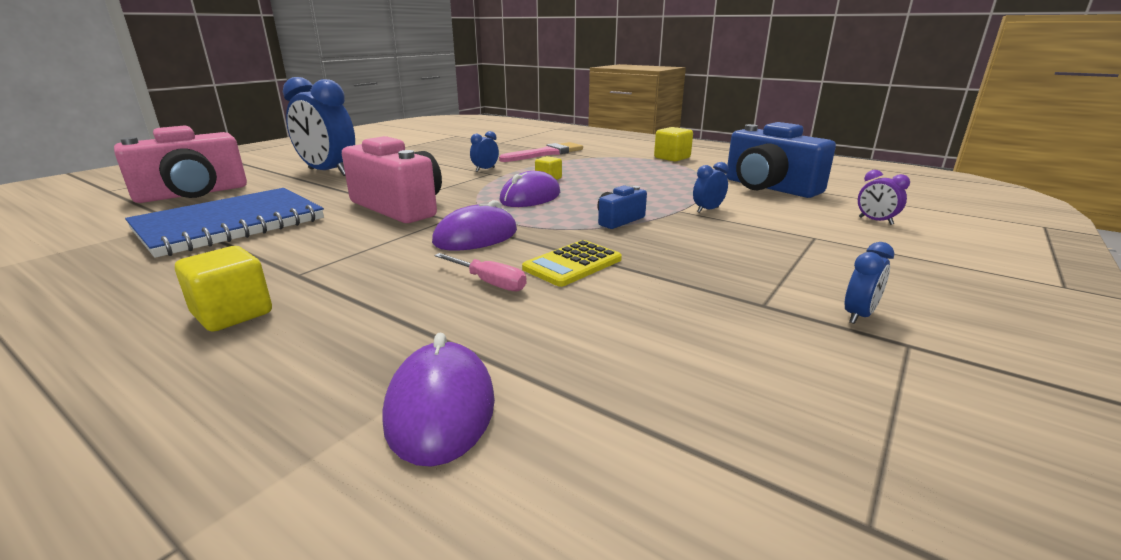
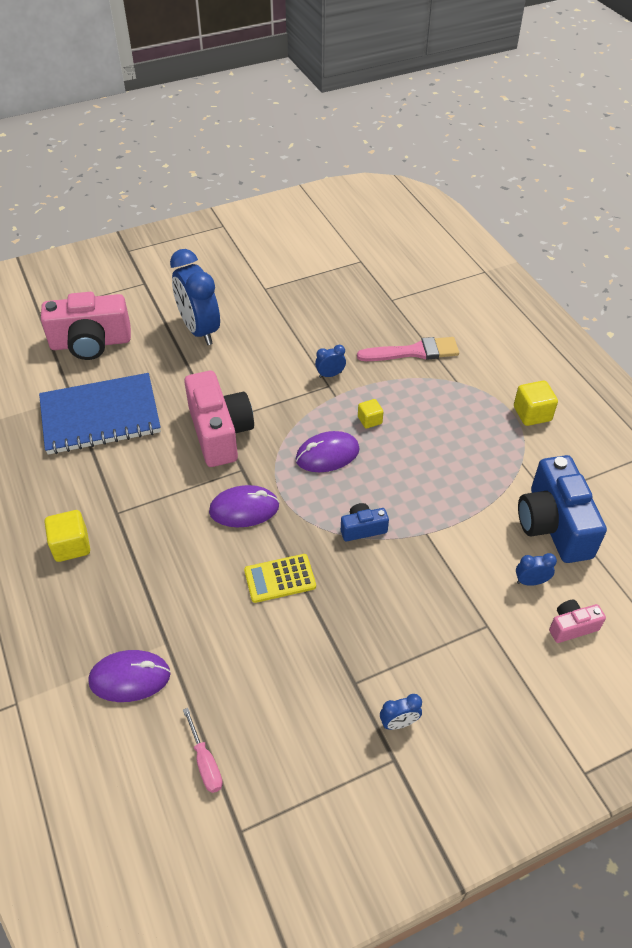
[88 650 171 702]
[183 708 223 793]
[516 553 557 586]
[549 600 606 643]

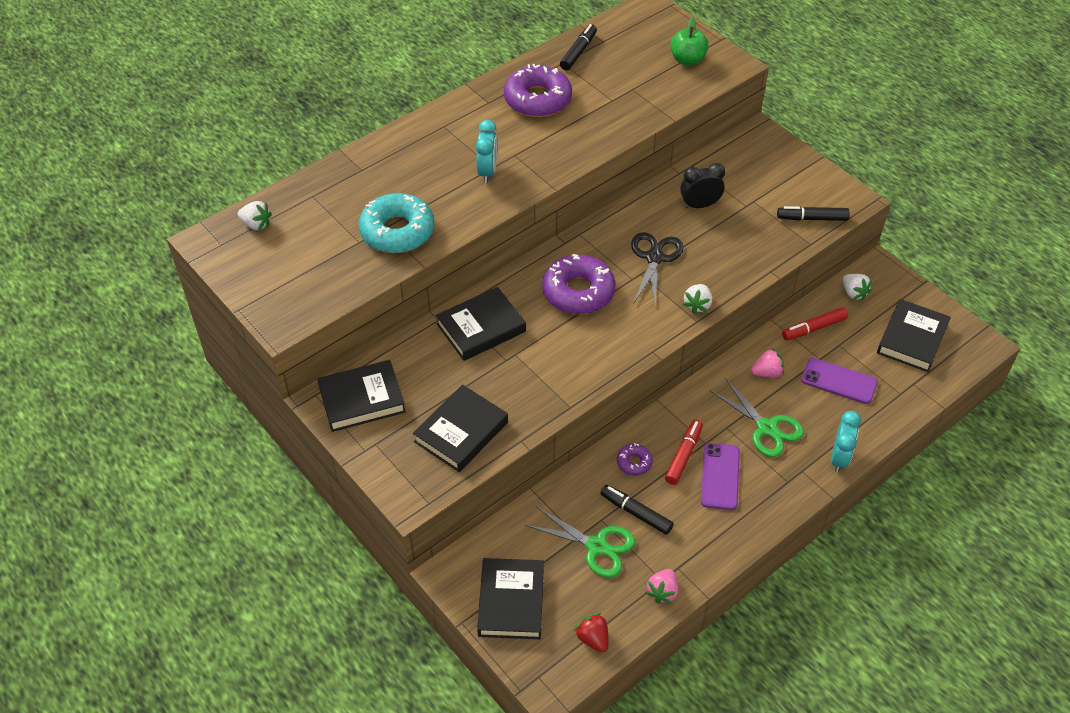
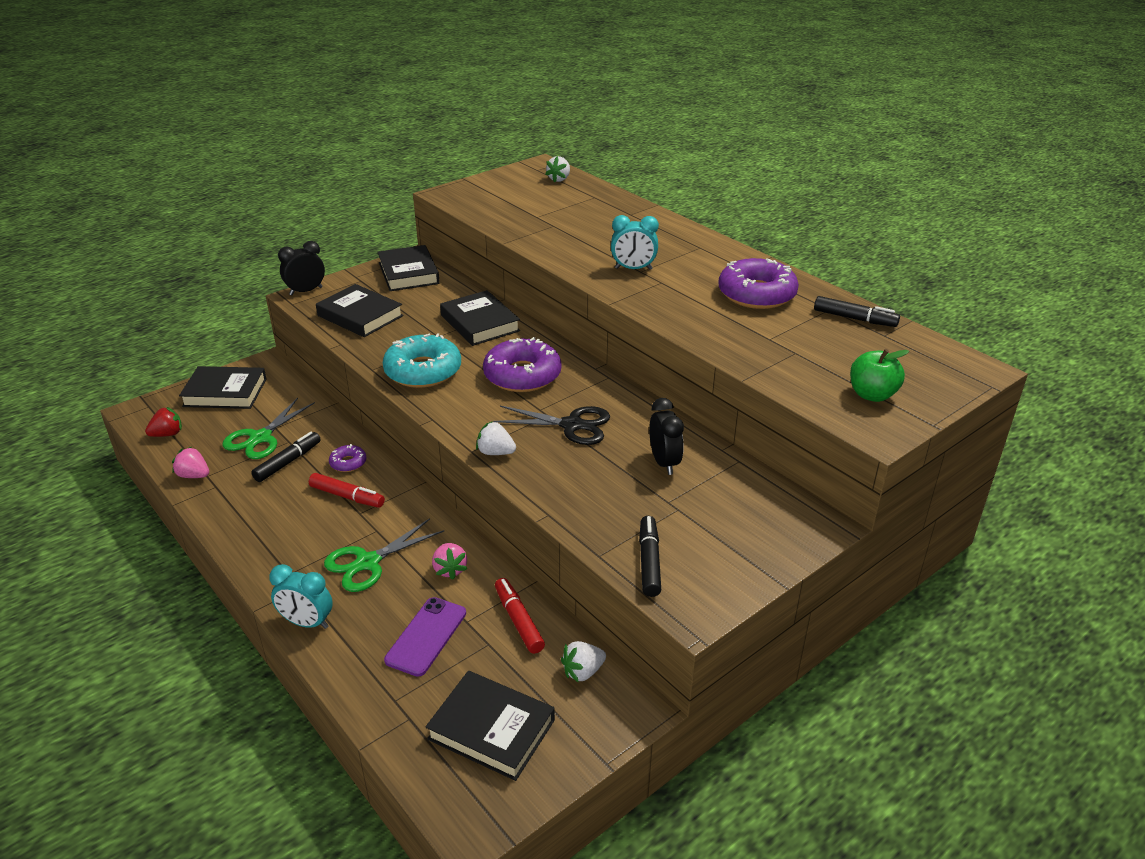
[278 241 325 295]
[383 333 461 388]
[701 443 740 510] (first image)

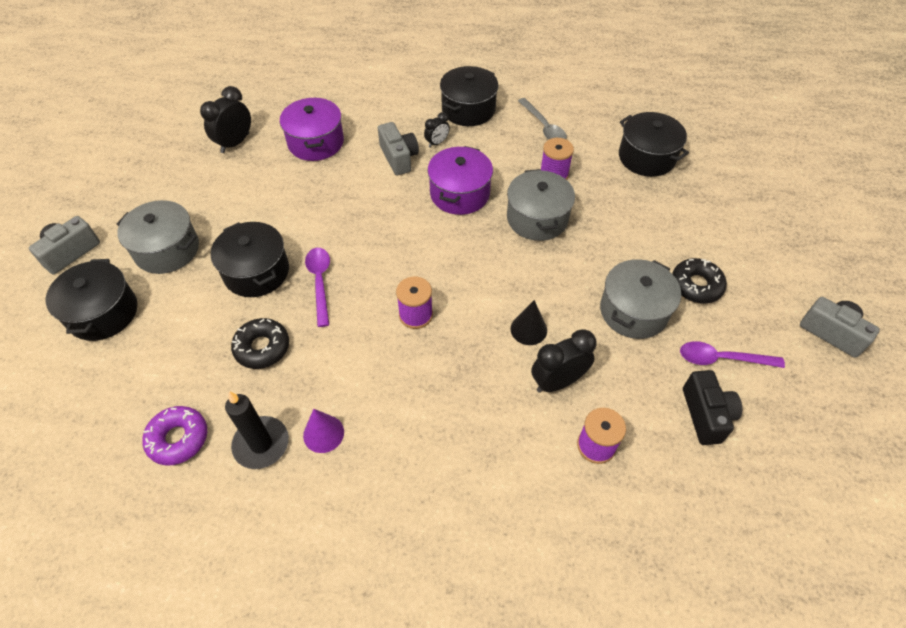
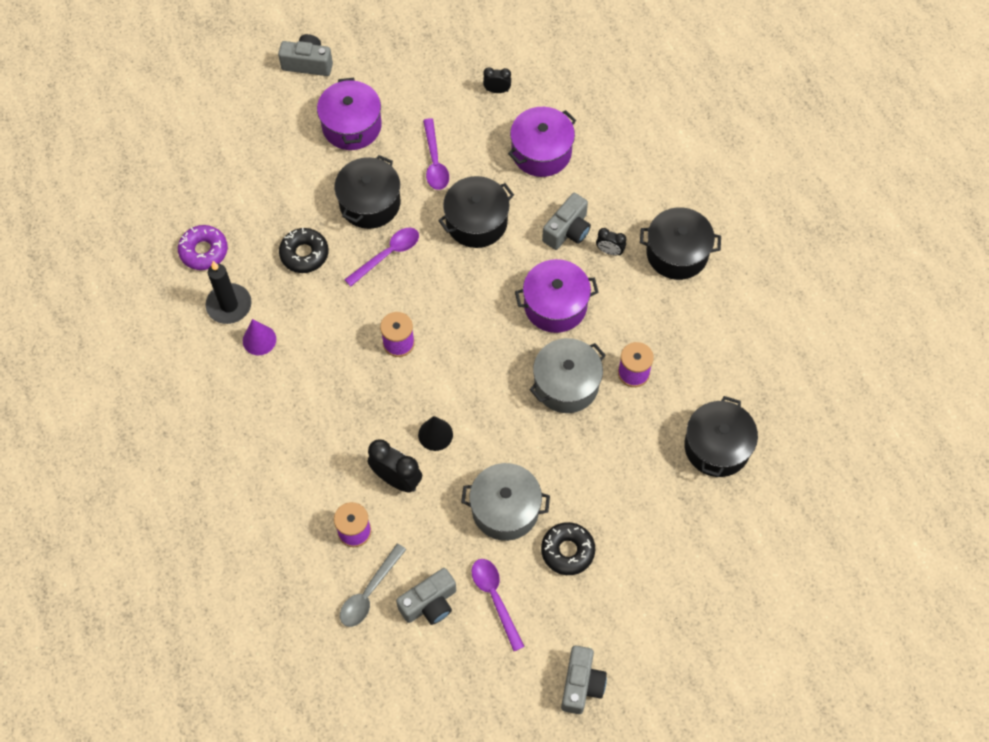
[317 78 382 150]
[340 543 406 627]
[396 568 456 625]
[423 118 449 190]
[438 176 514 248]
[483 67 511 93]

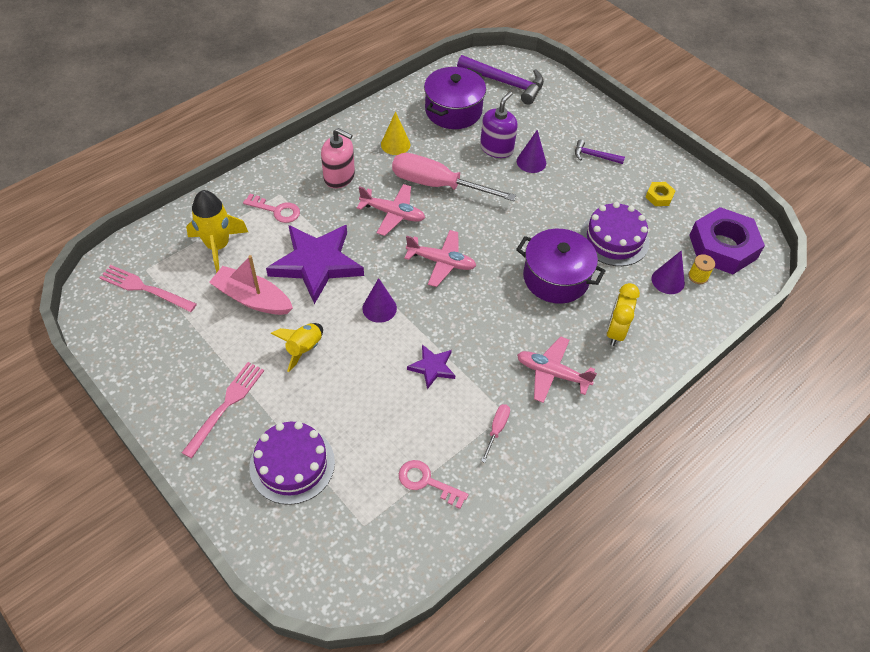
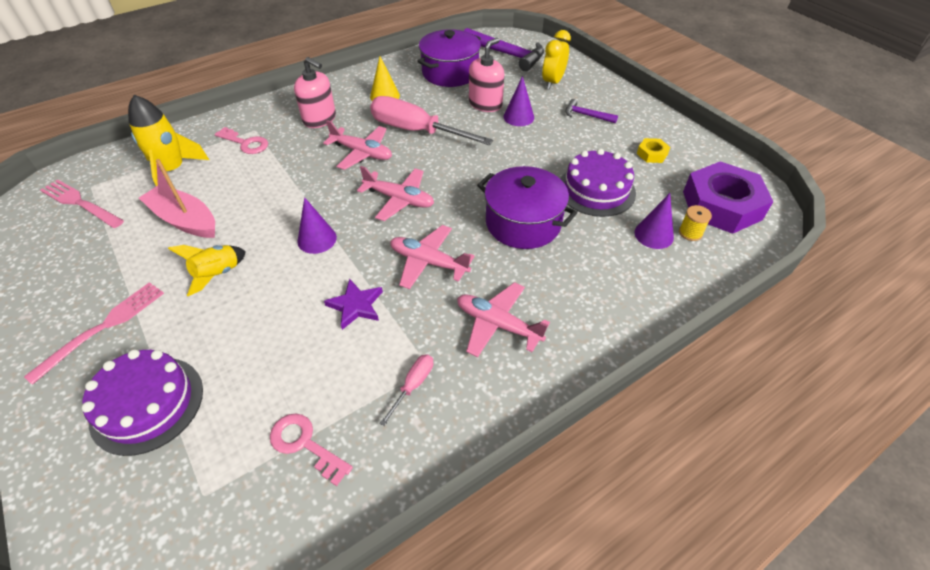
[390 225 475 289]
[469 38 504 112]
[542 30 571 89]
[266 225 364 304] (first image)

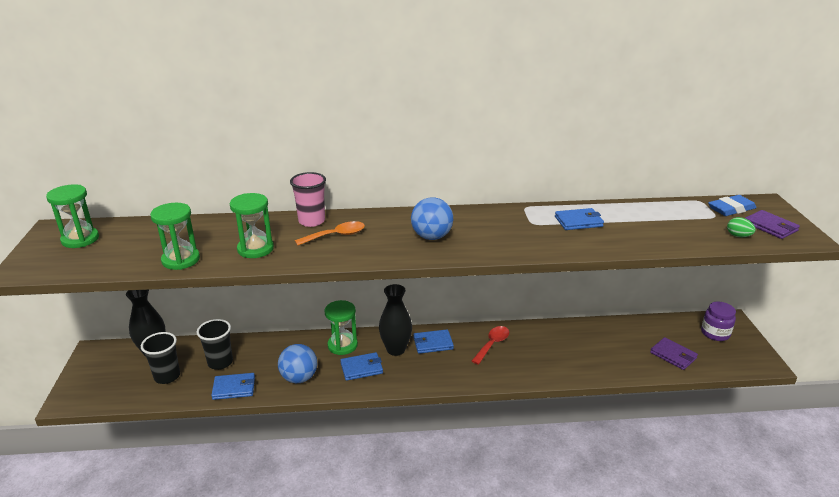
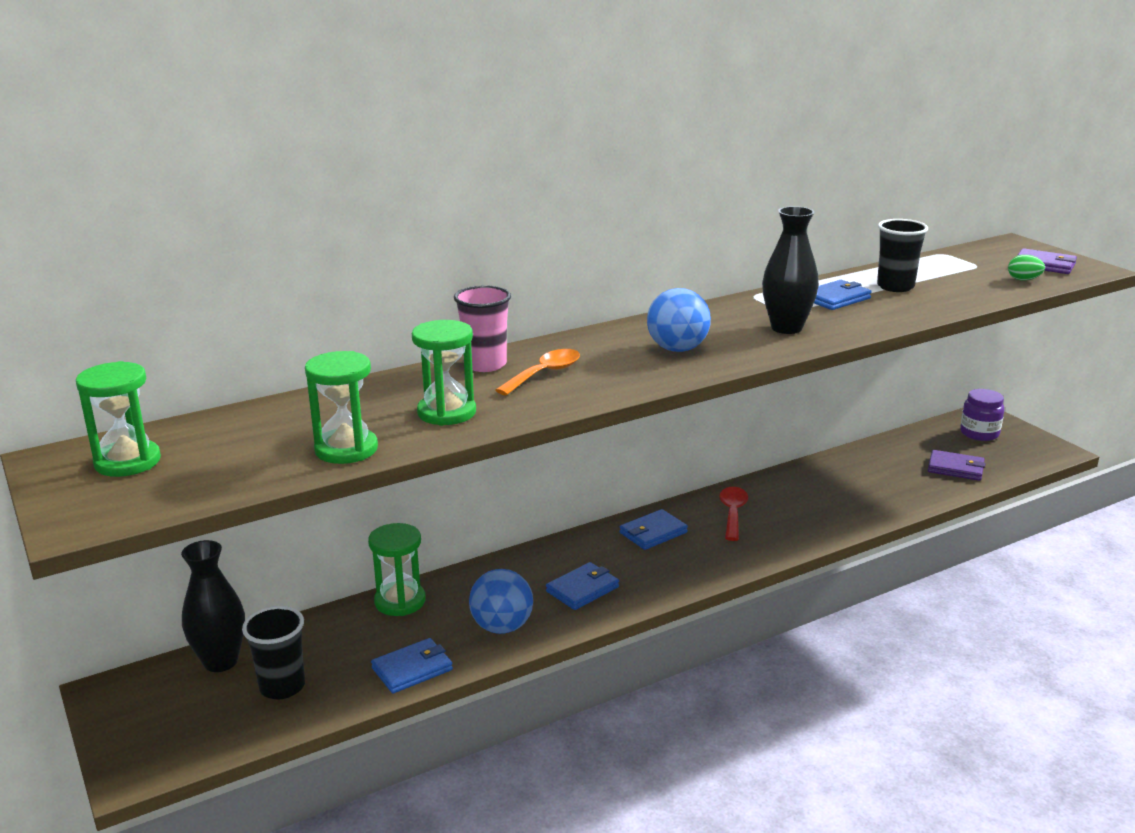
[368 523 425 616]
[762 206 819 334]
[877 219 928 292]
[708 195 756 216] (first image)

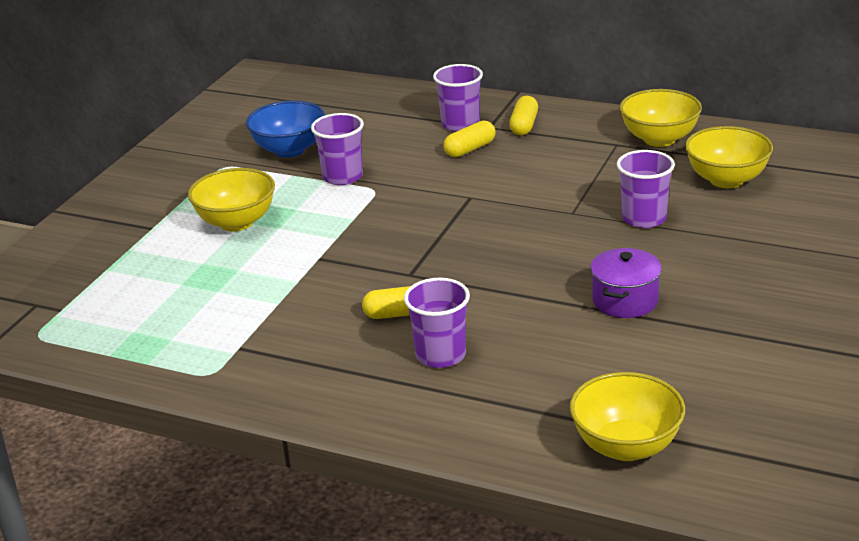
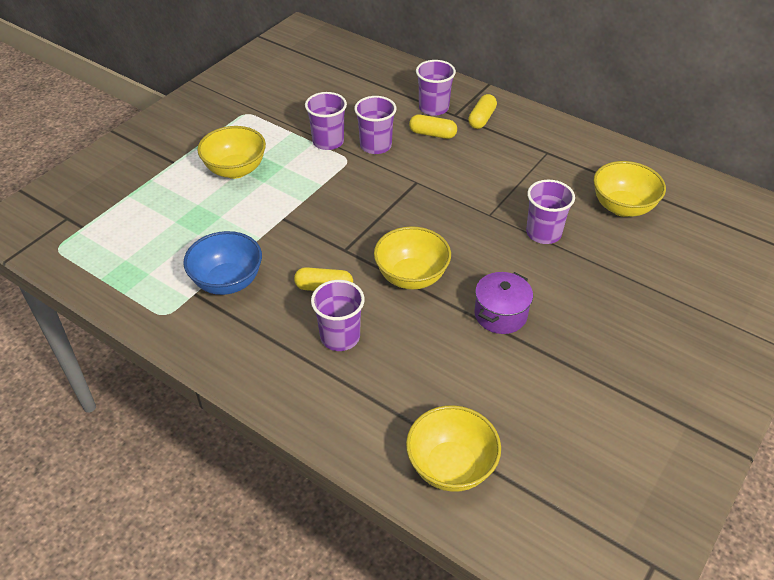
[183 231 262 295]
[354 96 397 154]
[374 226 451 289]
[409 114 457 139]

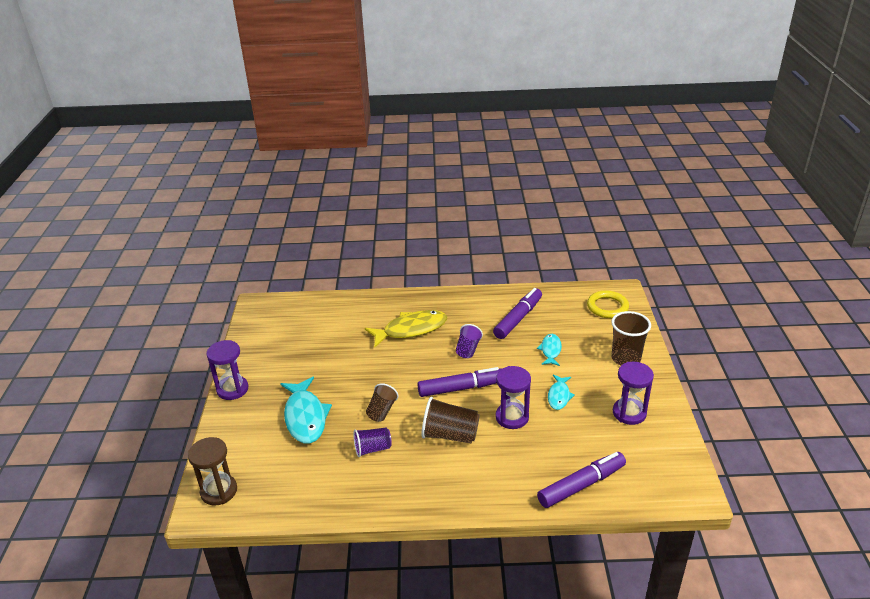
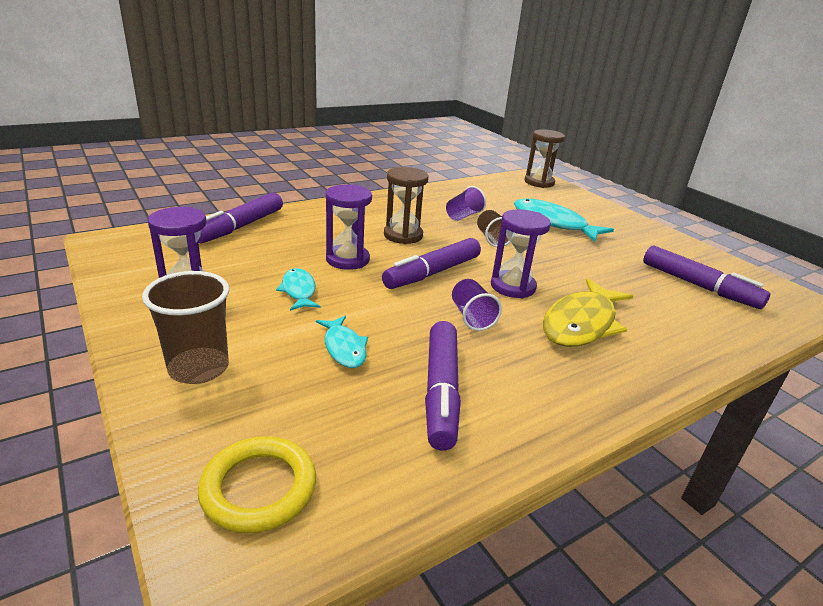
[384 167 428 244]
[491 209 551 298]
[643 246 770 309]

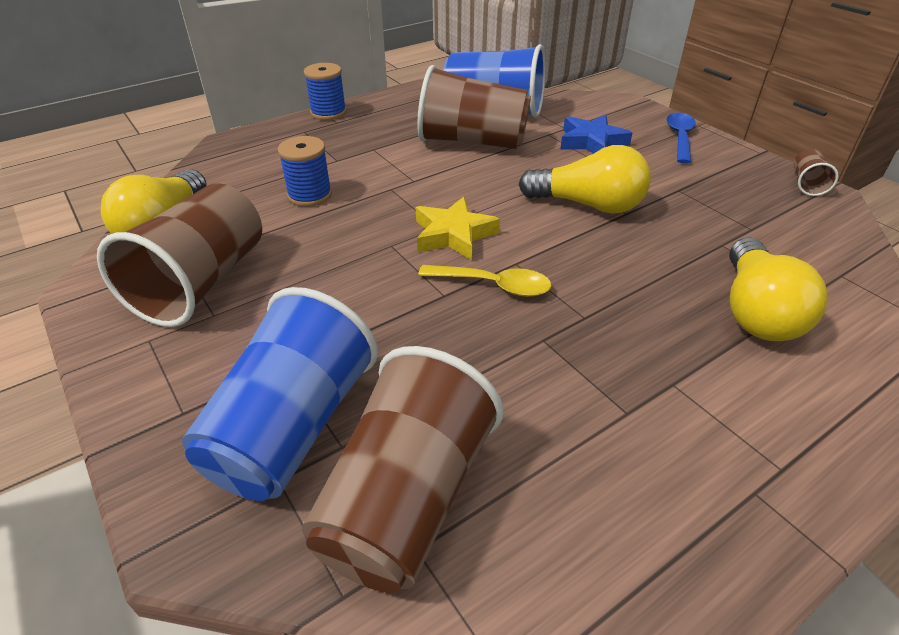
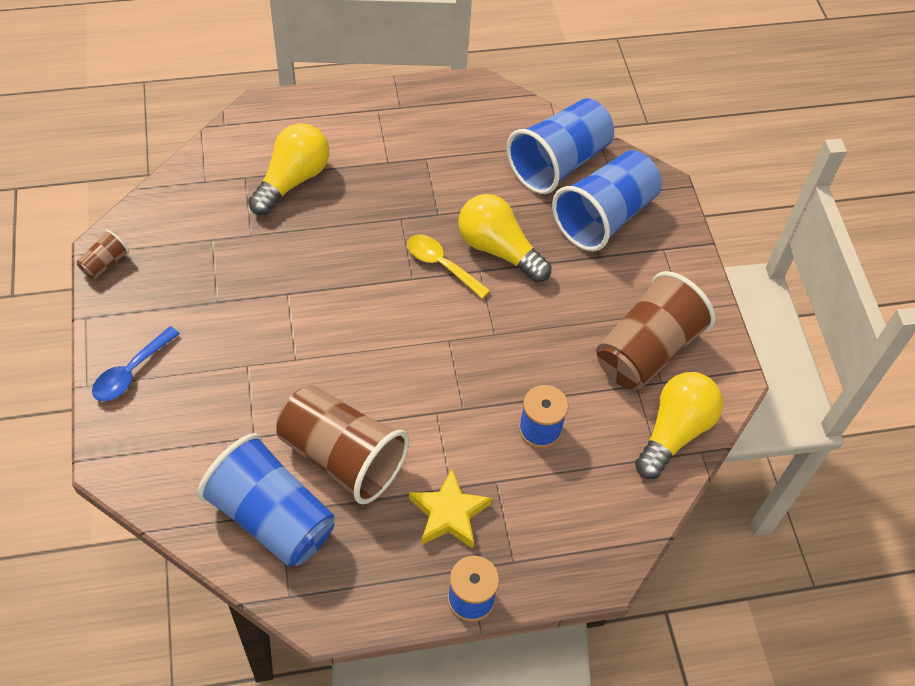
[409 469 492 548]
[458 194 552 283]
[507 98 614 194]
[560 114 632 154] (first image)

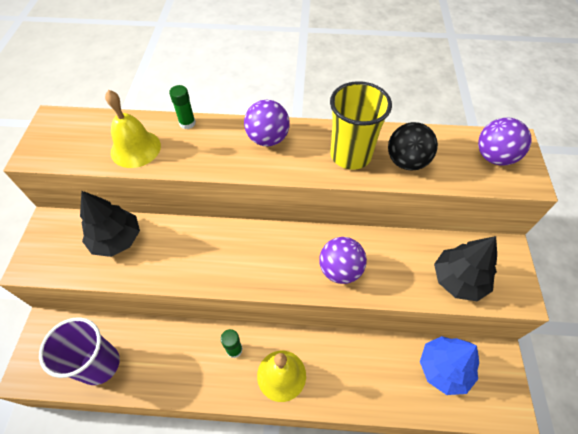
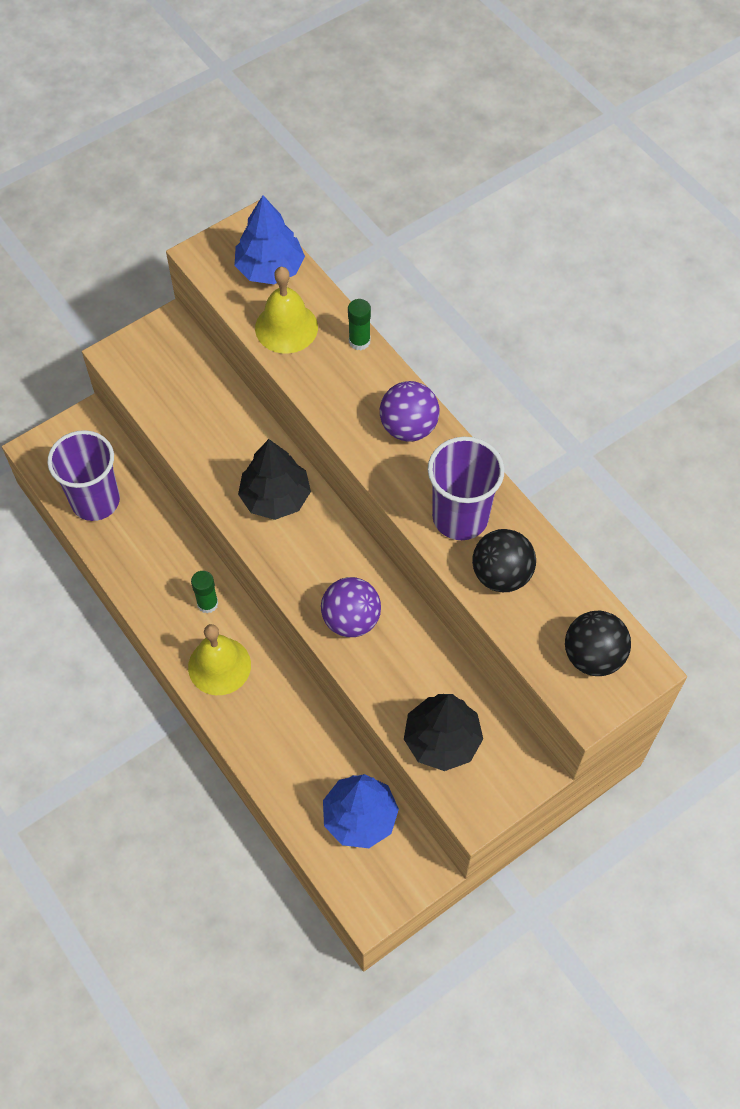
[234 195 305 284]
[238 439 311 520]
[428 437 505 540]
[565 611 631 676]

